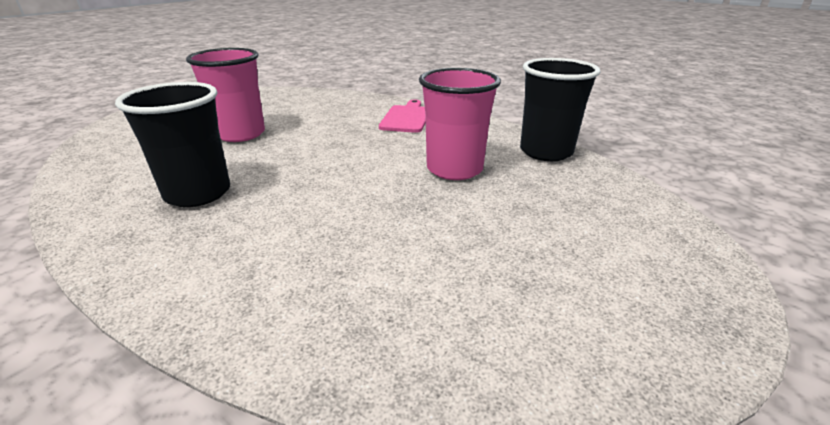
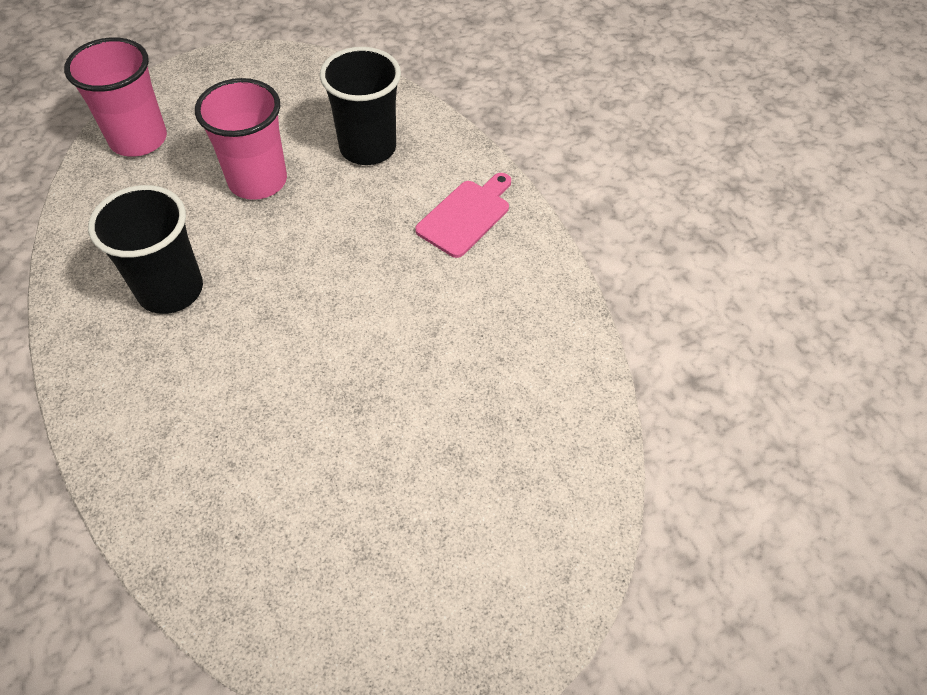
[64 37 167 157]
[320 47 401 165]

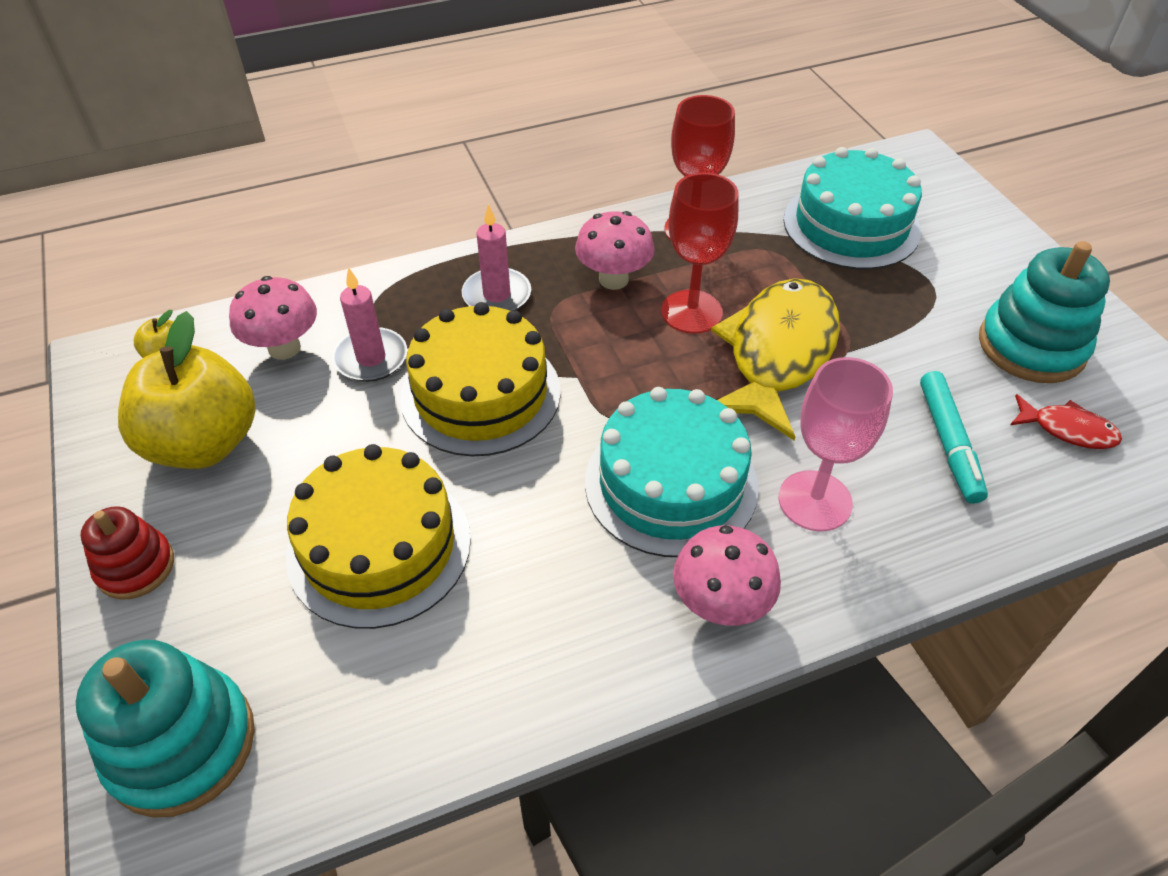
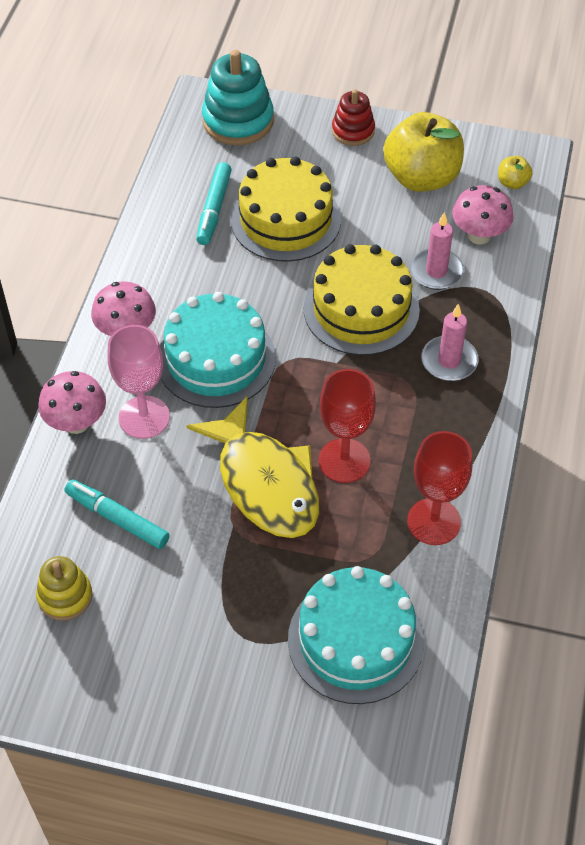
[36 556 92 621]
[38 371 106 434]
[196 162 232 245]
[979 241 1110 383] (first image)

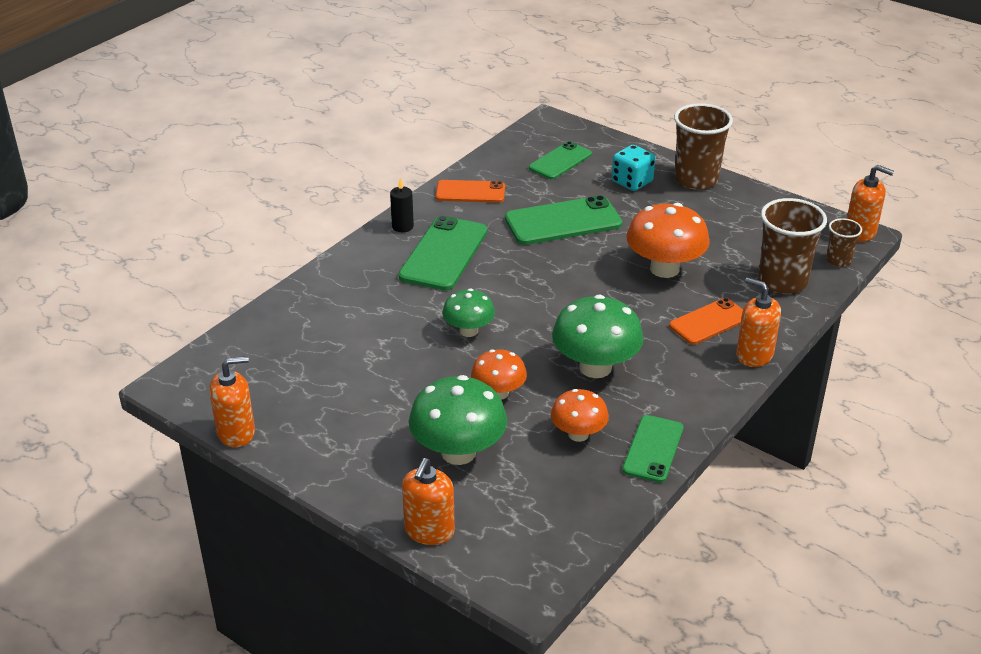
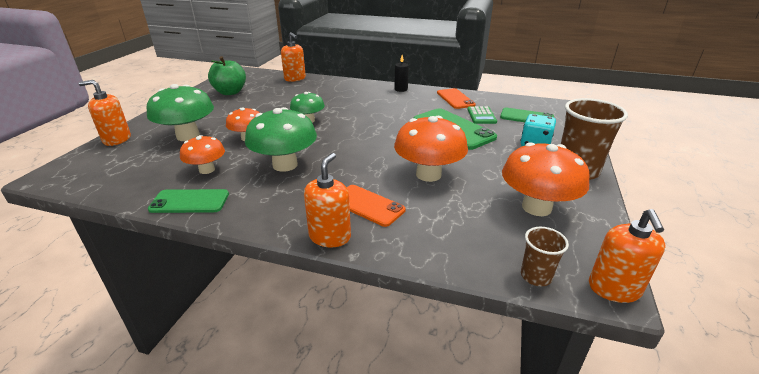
[208 56 246 95]
[281 32 306 82]
[467 106 497 124]
[502 142 590 216]
[398 216 487 291] (first image)
[758 198 827 294] (first image)

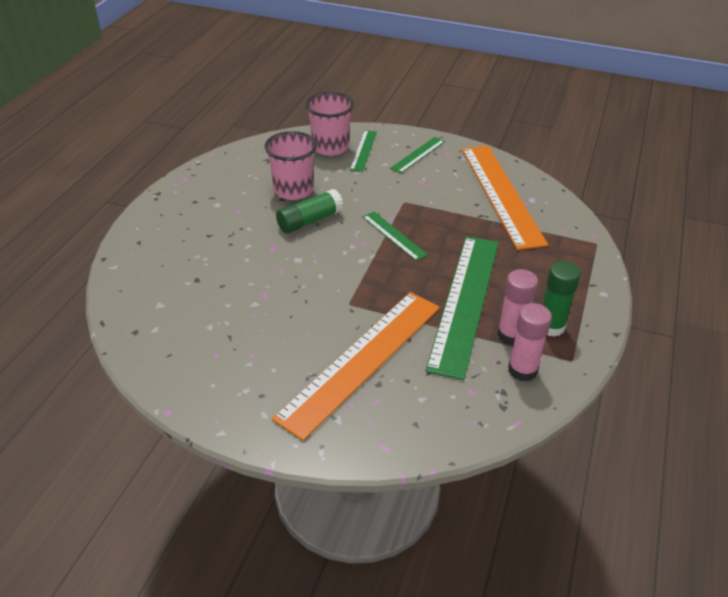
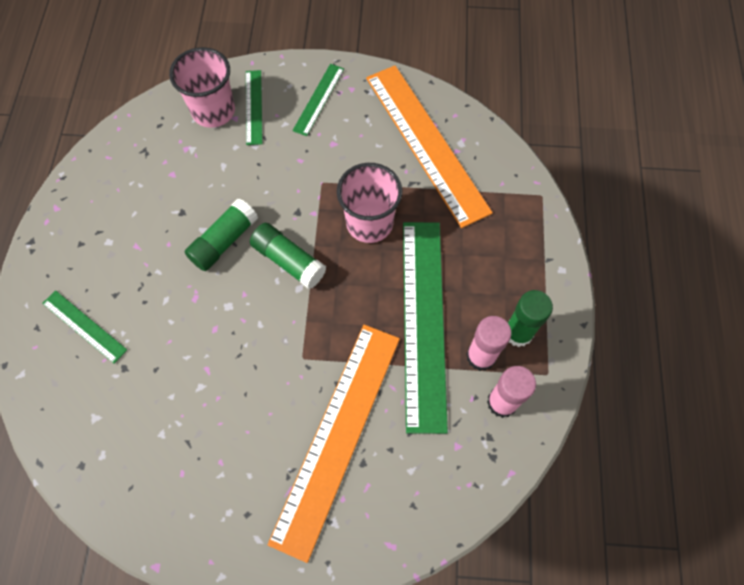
[42 290 127 364]
[250 223 326 289]
[337 163 402 243]

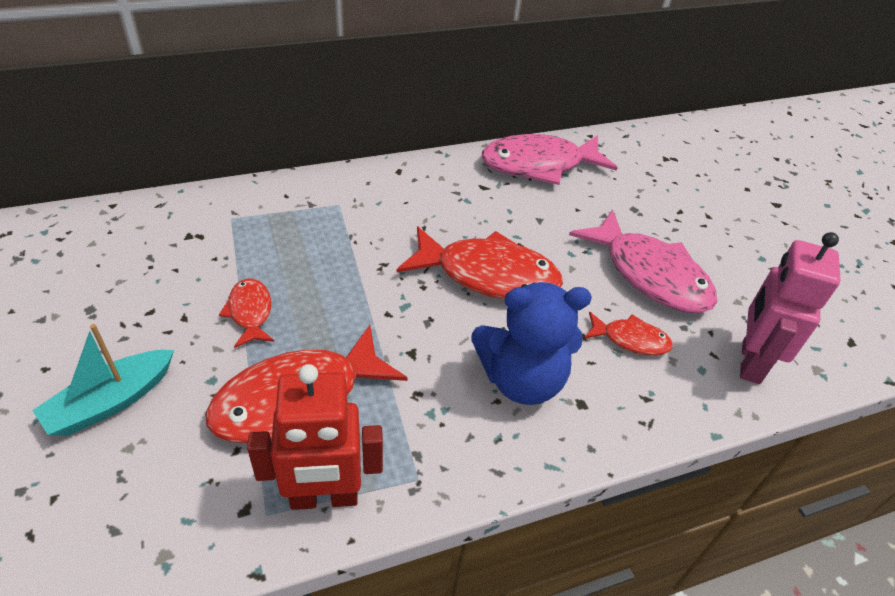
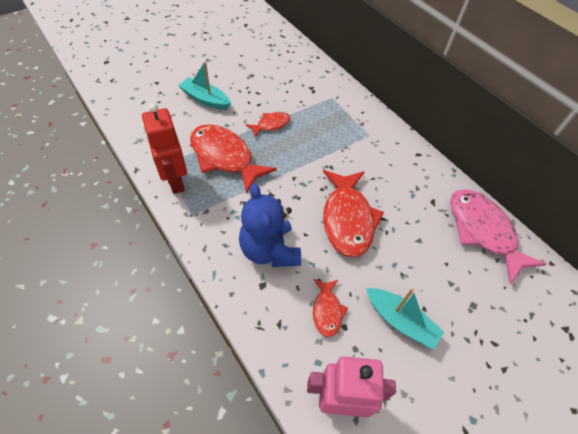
[366 288 444 350]

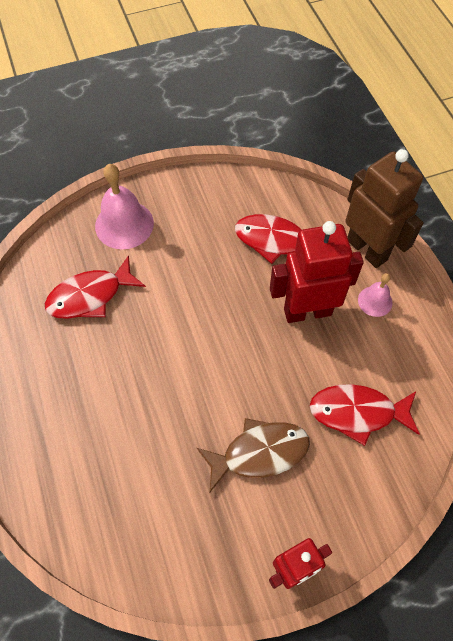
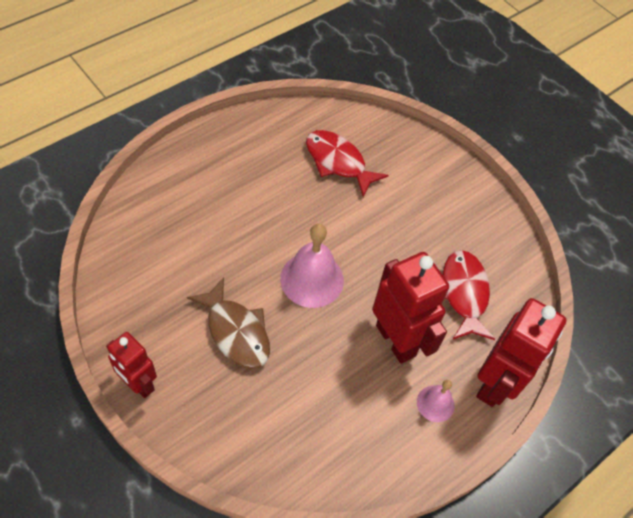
[280 224 344 308]
[476 298 567 407]
[310 384 420 446] (first image)

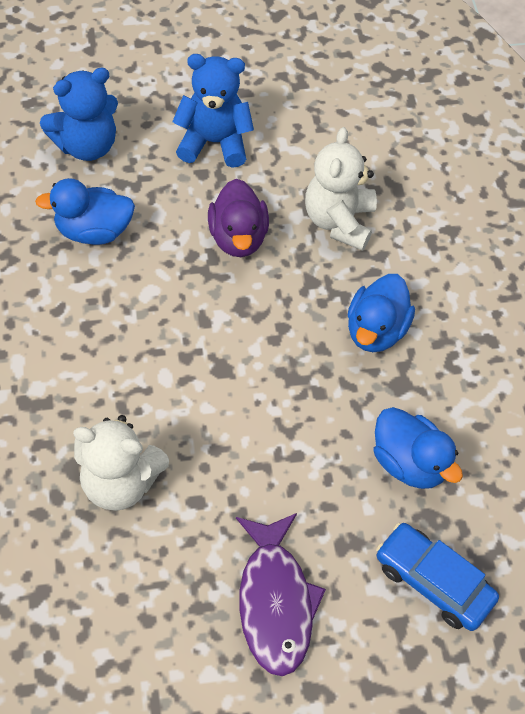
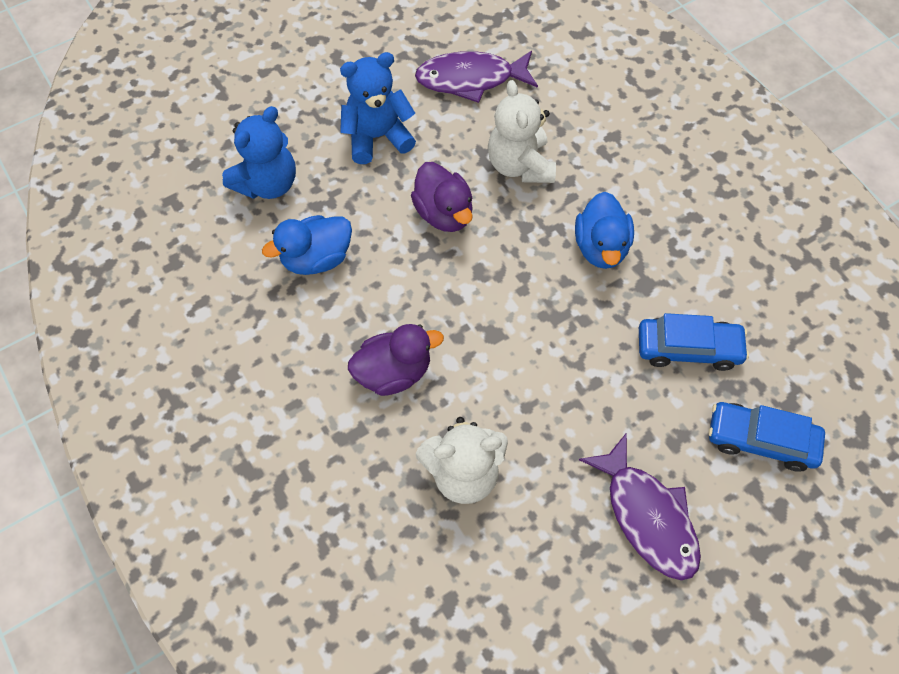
[348 324 444 396]
[415 51 538 103]
[639 313 749 371]

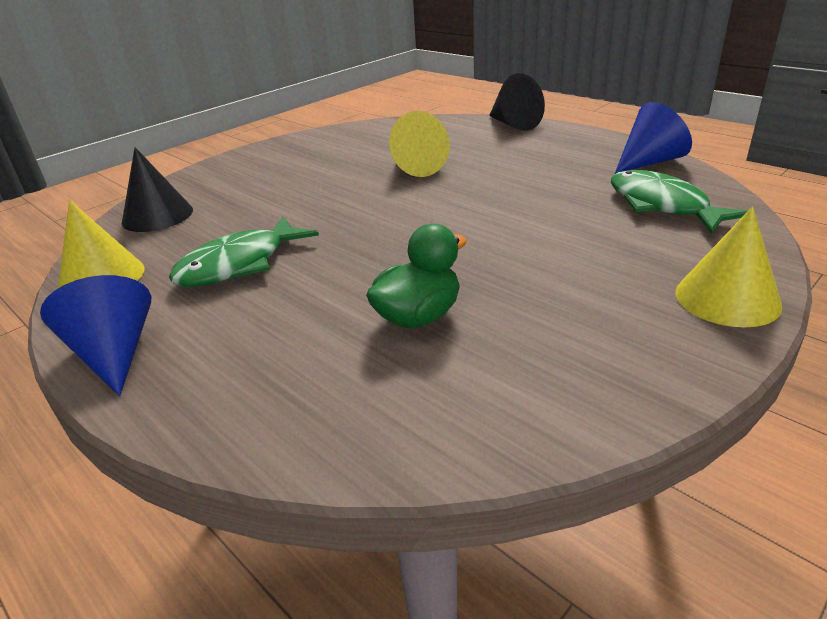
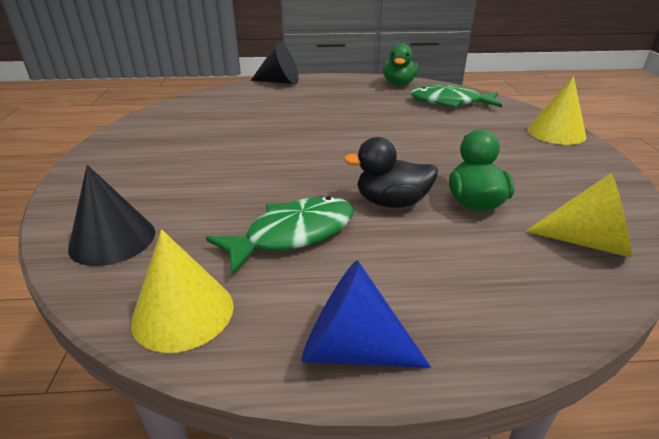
[206 196 354 275]
[343 137 438 208]
[383 44 418 86]
[525 173 632 258]

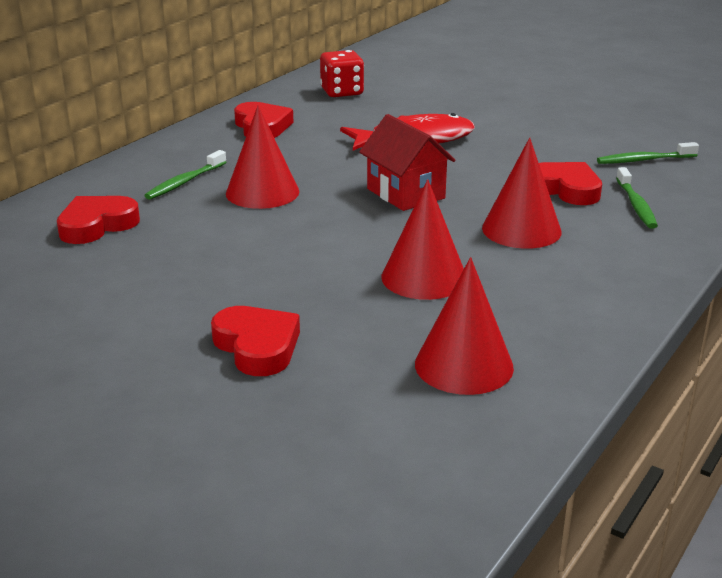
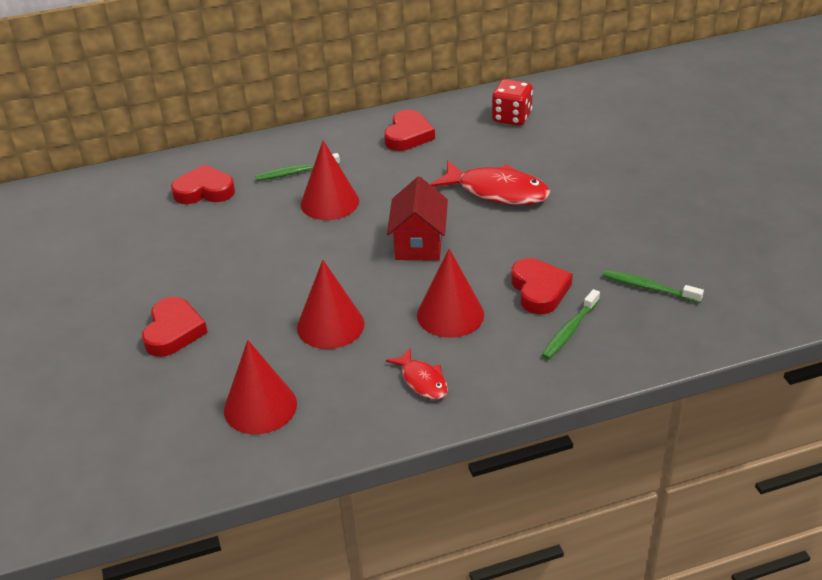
[386 348 448 400]

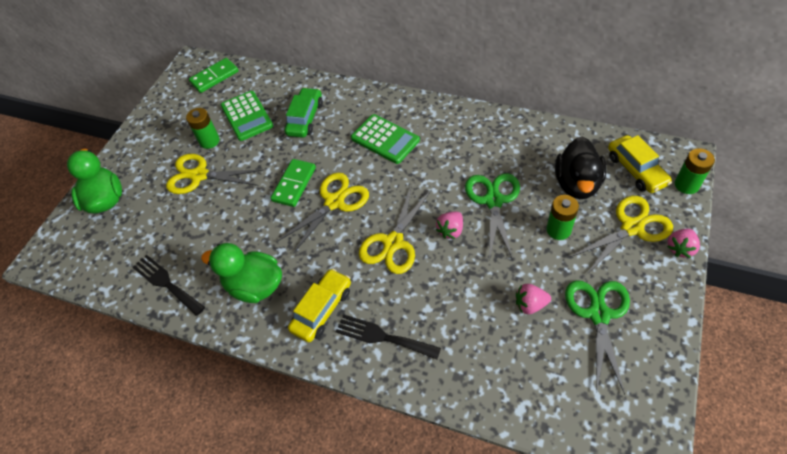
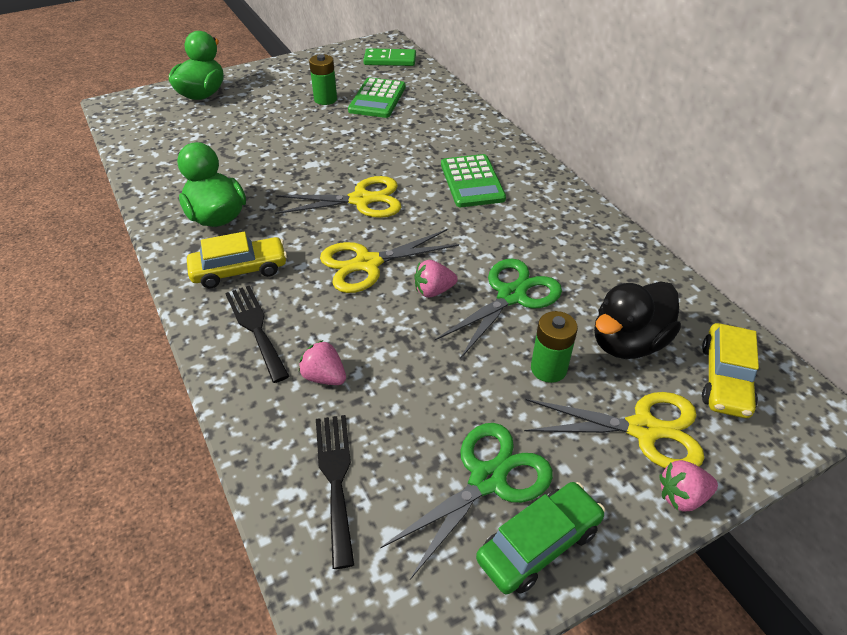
[299 340 346 385]
[316 415 354 569]
[476 482 605 594]
[166 154 263 194] (first image)
[271 159 316 207] (first image)
[675 148 715 194] (first image)

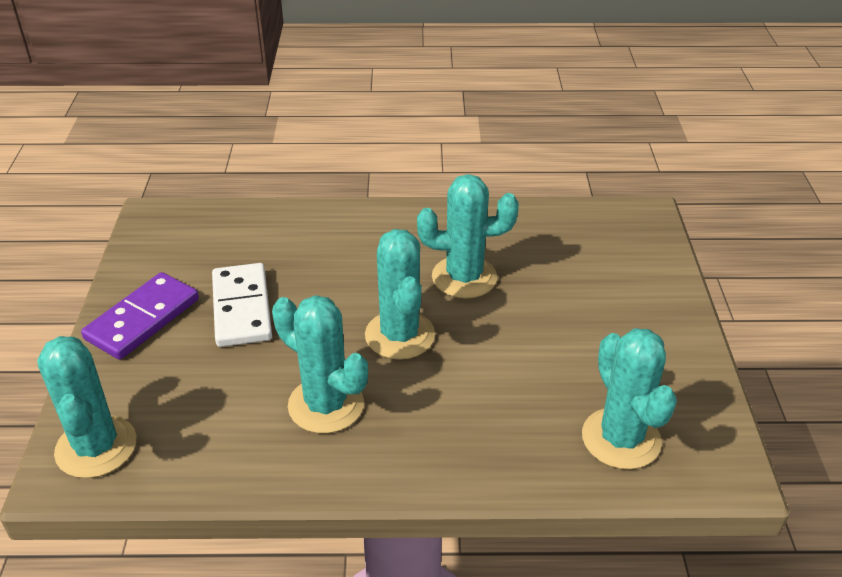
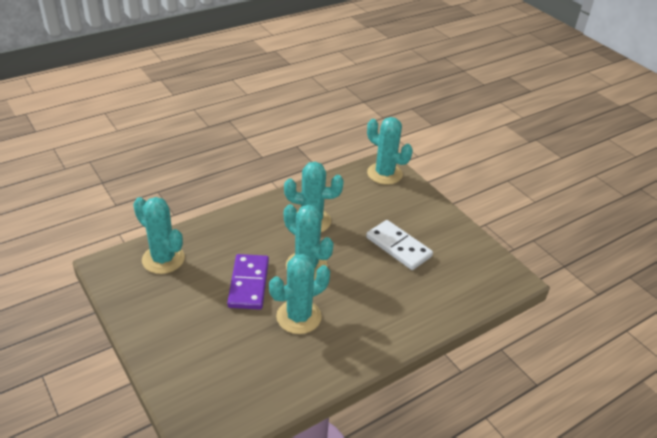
[227 254 269 310]

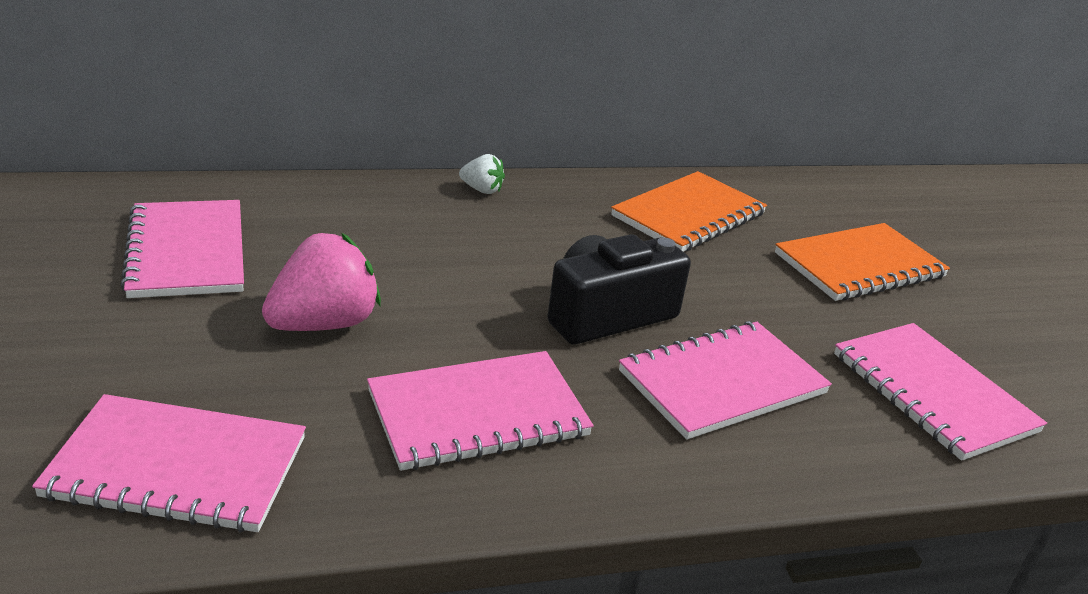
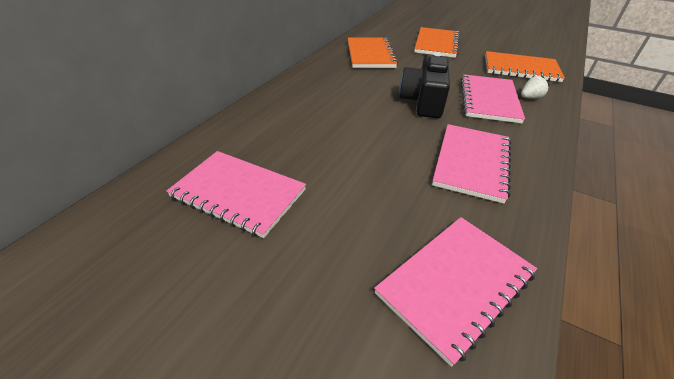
[485 51 565 82]
[521 76 550 99]
[262 233 381 331] (first image)

